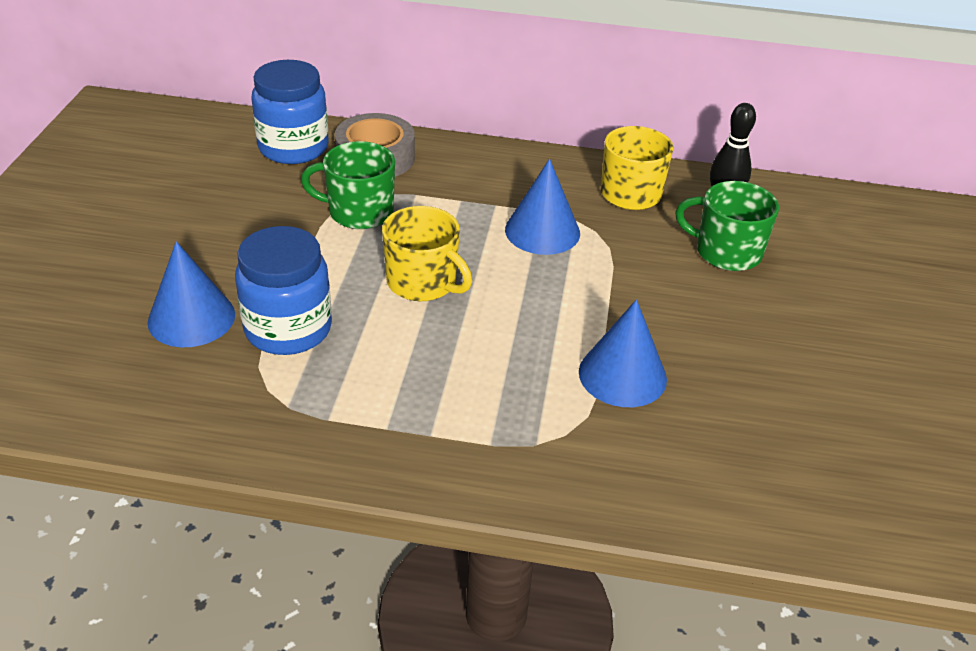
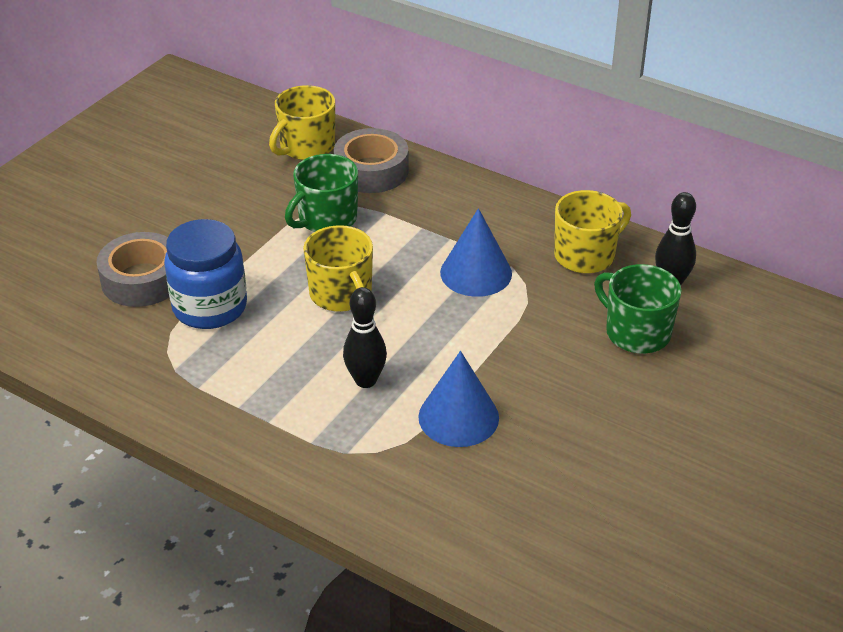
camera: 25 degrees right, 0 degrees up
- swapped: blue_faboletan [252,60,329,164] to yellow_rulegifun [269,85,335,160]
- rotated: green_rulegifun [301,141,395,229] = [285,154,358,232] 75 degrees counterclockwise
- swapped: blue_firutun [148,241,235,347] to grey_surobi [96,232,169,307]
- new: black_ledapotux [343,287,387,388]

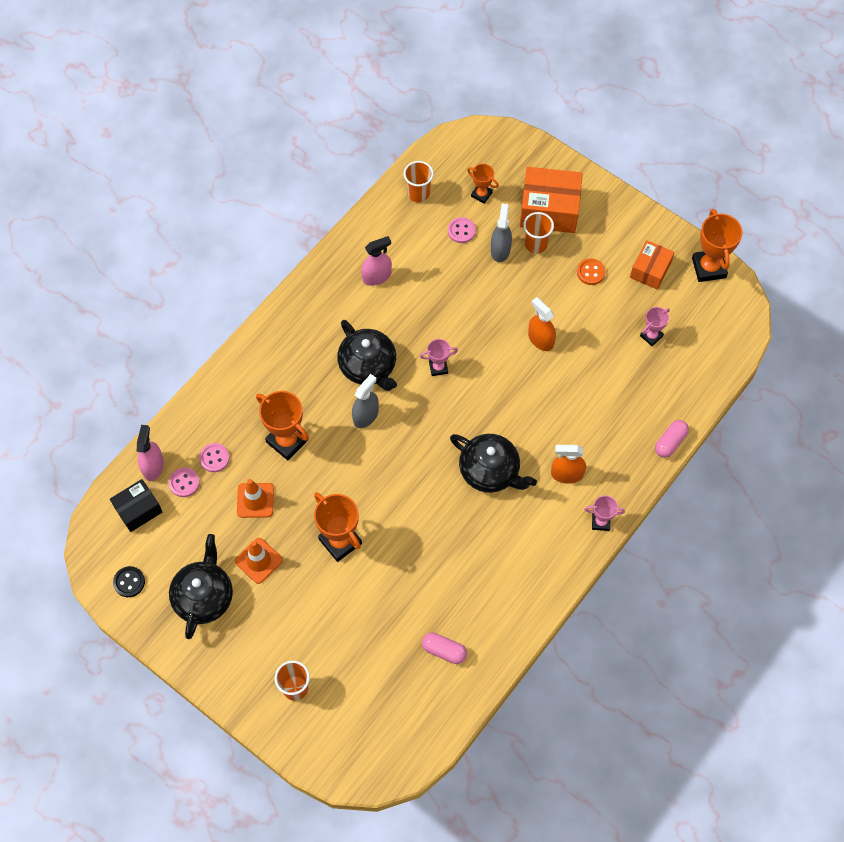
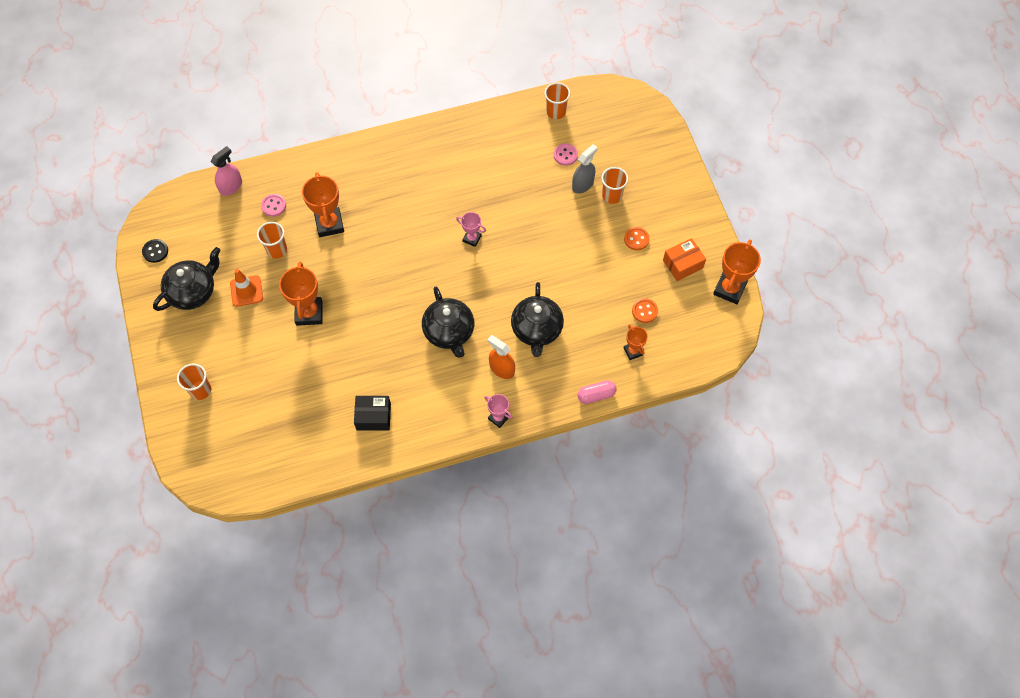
camera: 35 degrees right, 0 degrees up
- shifted: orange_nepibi [467,164,499,204] to [624,324,648,360]
- gone: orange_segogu [520,167,583,233]
- gone: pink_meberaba [361,236,392,286]
- gone: orange_meberaba [528,297,556,351]
- swapped: pink_nepibi [640,307,670,346] to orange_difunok [632,298,658,323]
- shifted: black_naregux [337,320,397,391] to [511,282,564,357]
- gone: grey_meberaba [352,374,379,428]
- gone: pink_difunok [169,468,200,497]
- shifted: black_segogu [110,479,162,532] to [354,396,391,431]
- swapped: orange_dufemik [237,479,274,518] to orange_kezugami [257,222,287,258]
- gone: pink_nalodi [422,633,467,664]

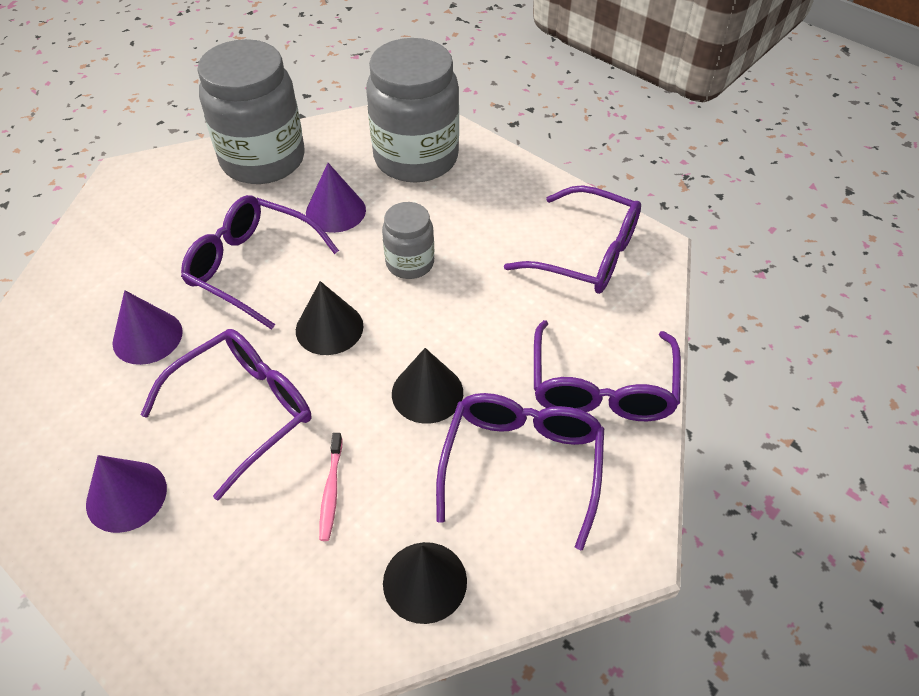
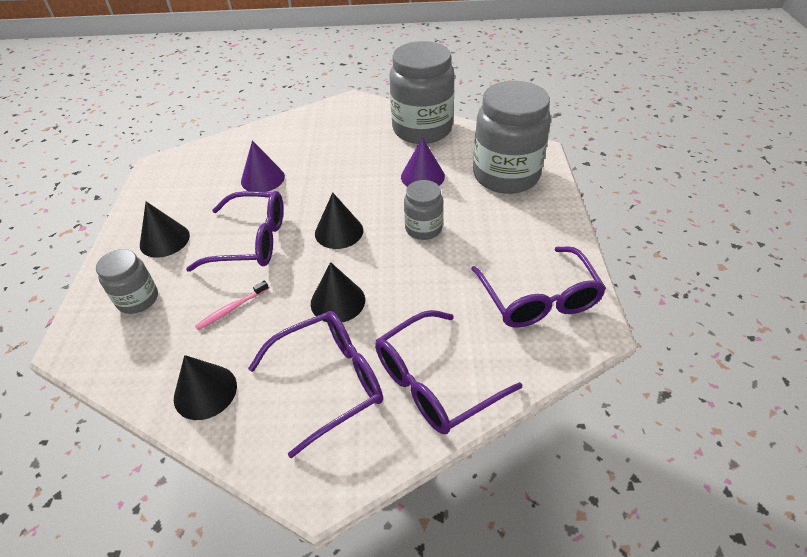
camera: 50 degrees right, 5 degrees down
- gone: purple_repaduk [181,195,339,330]
- repainted: purple_firutun [86,455,167,533] to black_firutun [140,202,190,258]
- new: grey_faboletan [96,249,158,314]

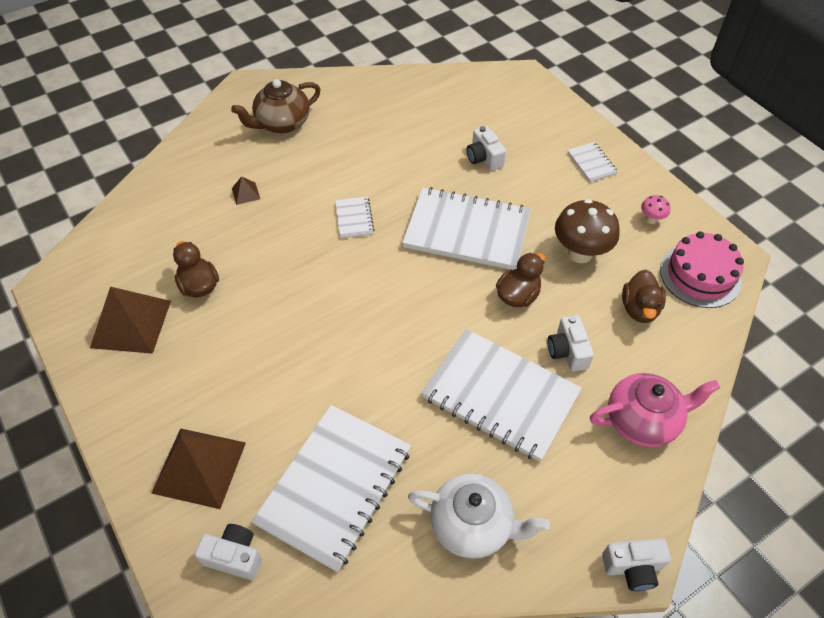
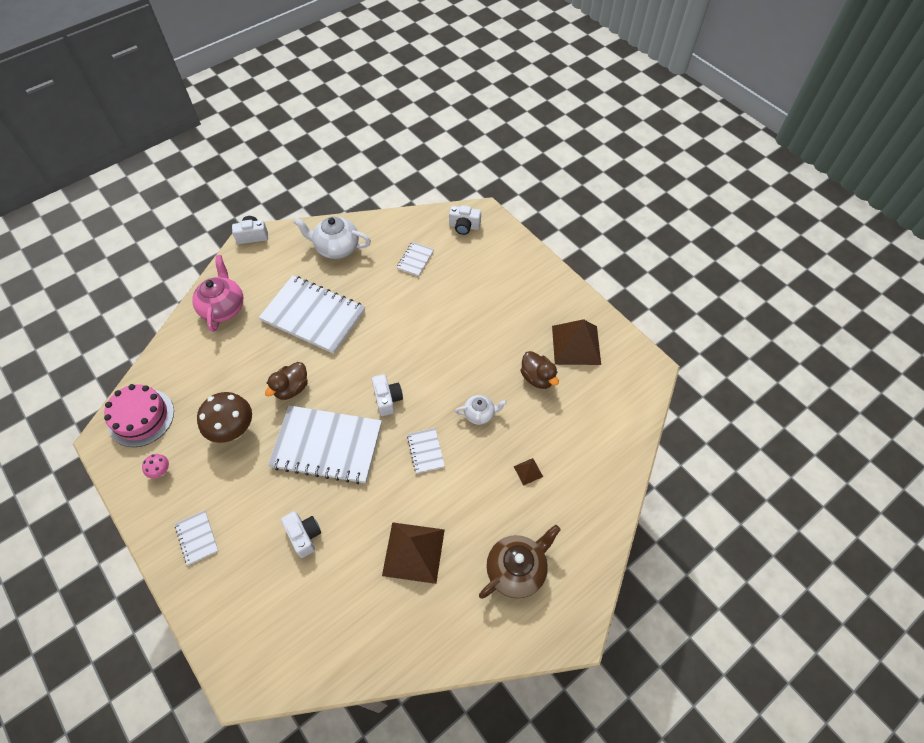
camera: 175 degrees right, 5 degrees up
- gone: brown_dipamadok [622,270,666,323]
- shifted: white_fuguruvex [548,315,594,372] to [372,374,403,416]
- rotated: pink_naregux [590,373,720,447] = [192,255,243,332] 105 degrees clockwise
- scaled: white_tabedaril [252,405,411,572] = [397,242,434,276] x0.44
- shifted: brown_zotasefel [151,428,246,509] to [382,522,445,584]
- new: white_naregux [455,395,507,425]

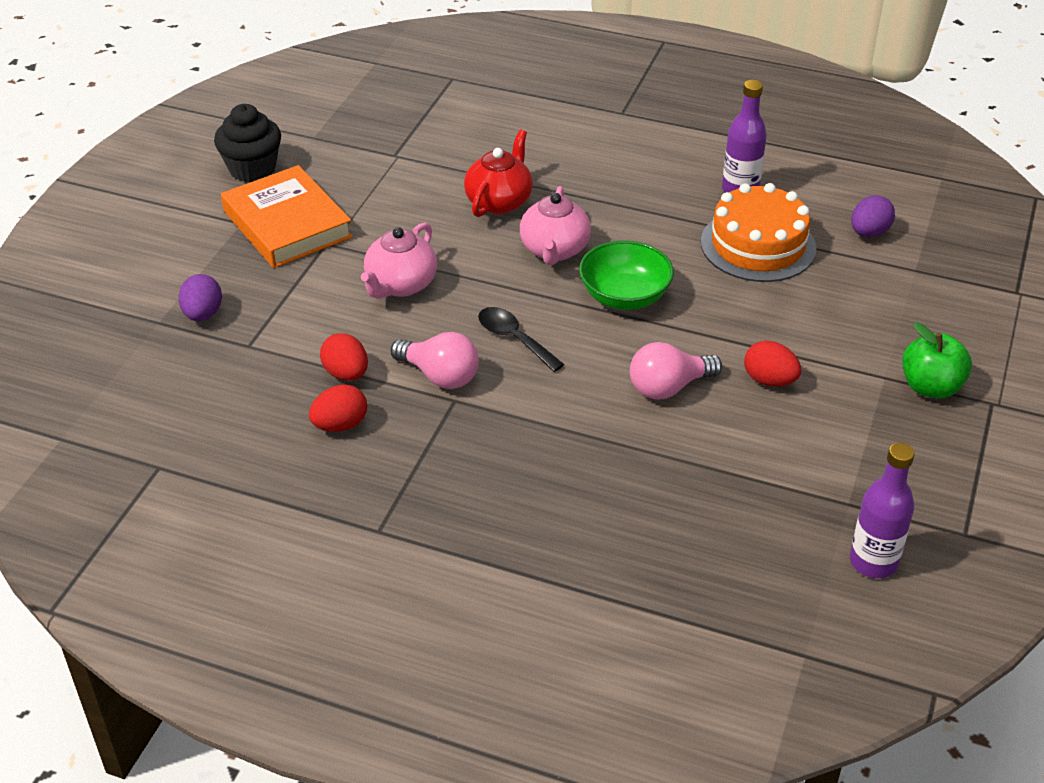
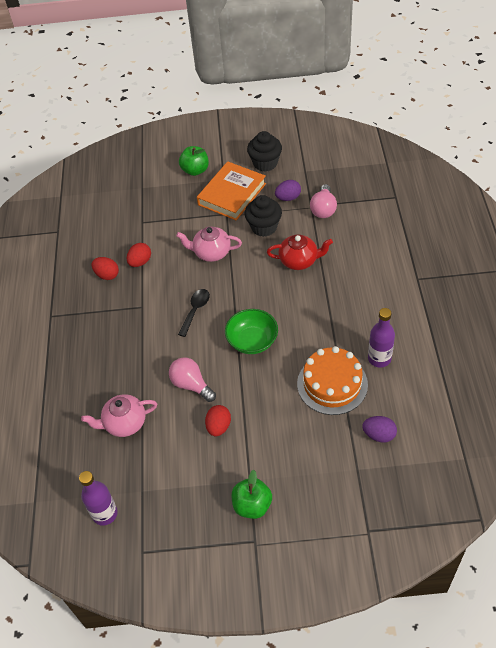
camera: 70 degrees right, 10 degrees up
- shifted: pink_naregux [520,186,591,265] to [81,394,157,437]
- shifted: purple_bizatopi [178,274,222,321] to [275,180,301,201]
- shifted: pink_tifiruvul [391,332,479,389] to [310,184,337,218]
- new: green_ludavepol [179,146,209,176]
- new: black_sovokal [245,195,282,237]

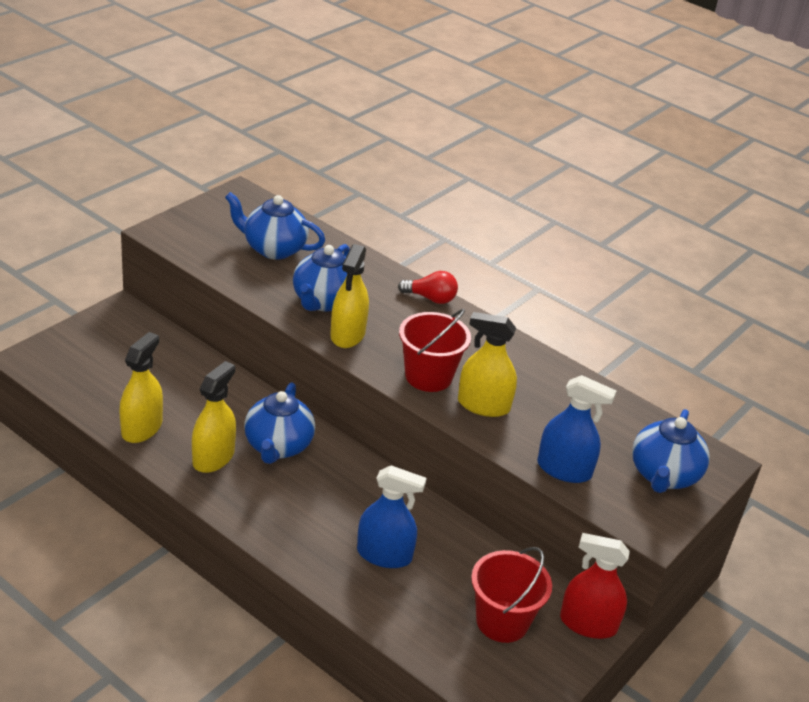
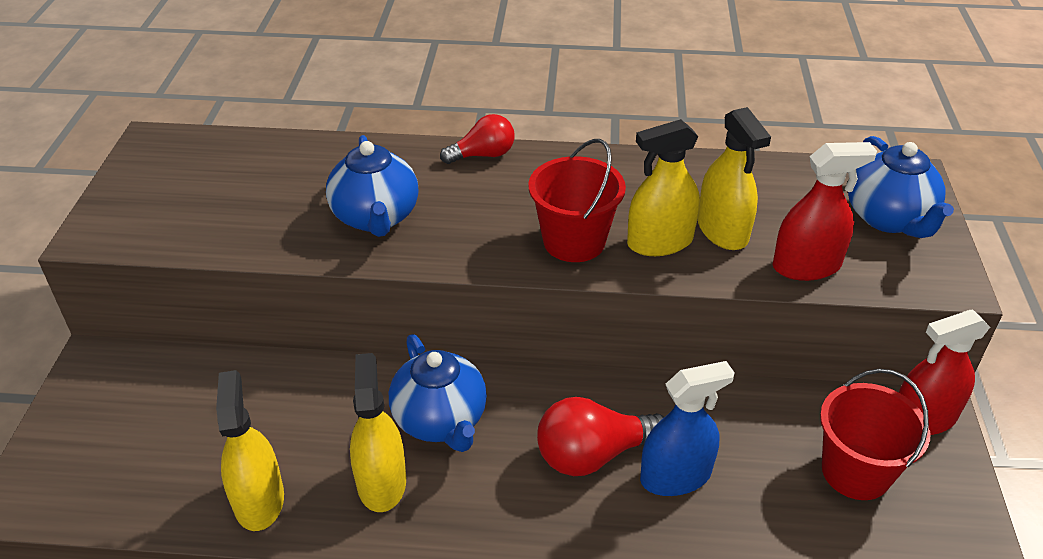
camera: 30 degrees left, 5 degrees up
- gone: blue_naregux [225,192,325,260]
- shifted: yellow_meberaba [330,244,369,348] to [698,107,771,250]
- repainted: blue_meberaba [537,375,616,483] to red_meberaba [772,142,877,281]
- new: red_tifiruvul [537,397,664,476]

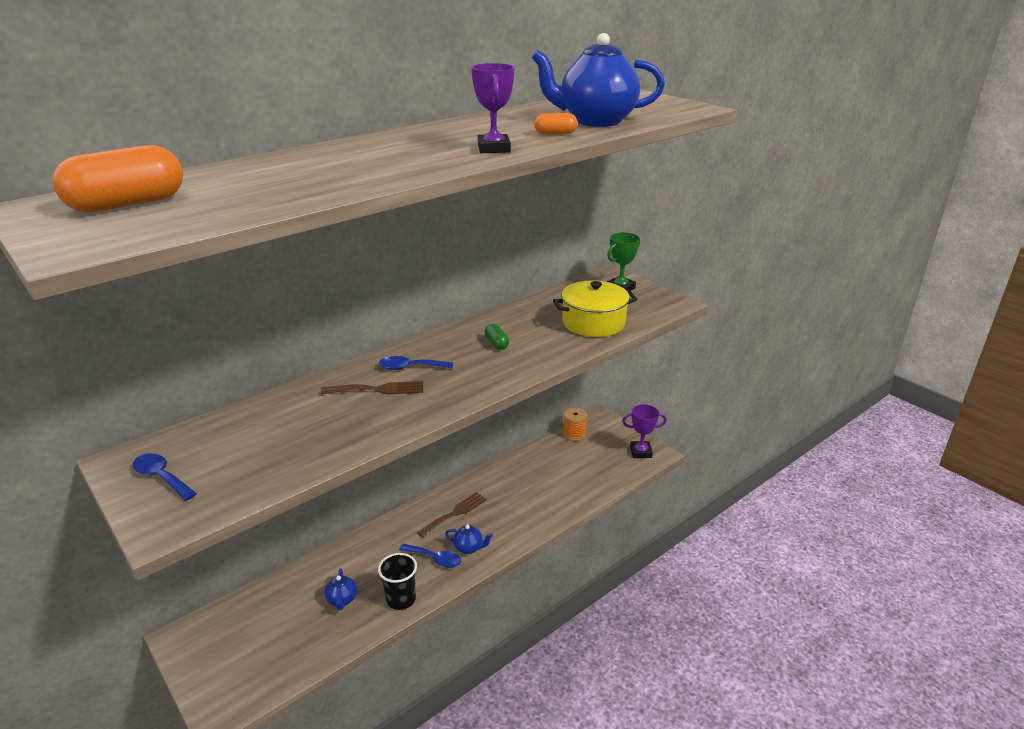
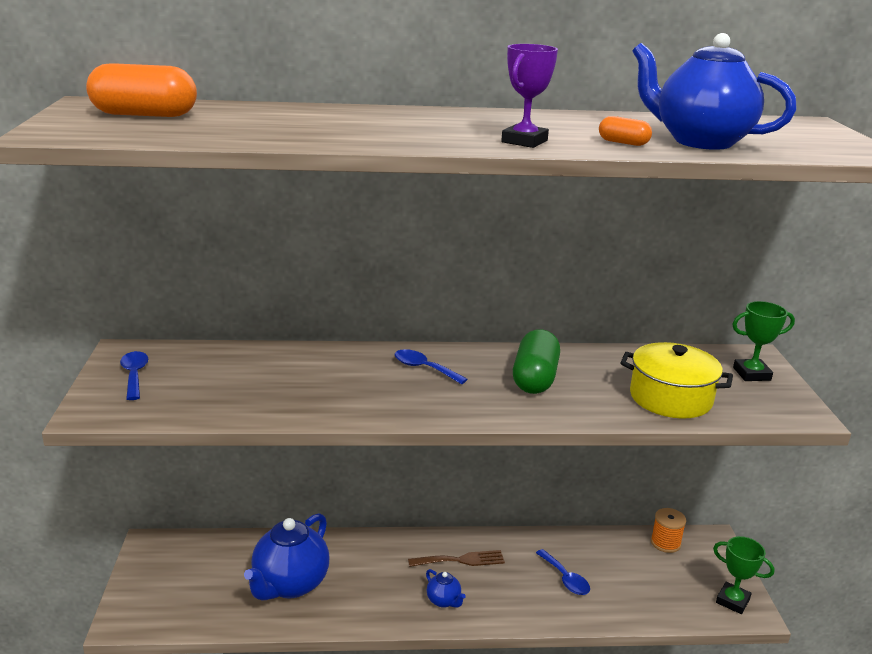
camera: 35 degrees right, 5 degrees down
- scaled: green_nalodi [484,324,509,350] = [513,329,560,394] x2.04
- gone: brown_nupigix [321,381,423,395]
- repainted: purple_nepibi [622,404,667,458] to green_nepibi [713,536,775,614]
- shifted: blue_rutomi [399,544,461,568] to [536,549,590,595]
- gone: black_kezugami [378,553,417,610]
- scaled: blue_naregux [324,569,357,610] = [244,513,329,601] x2.23

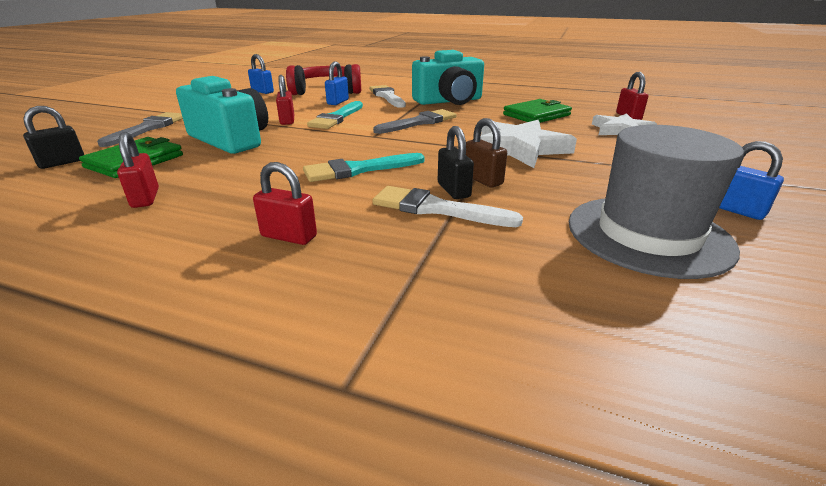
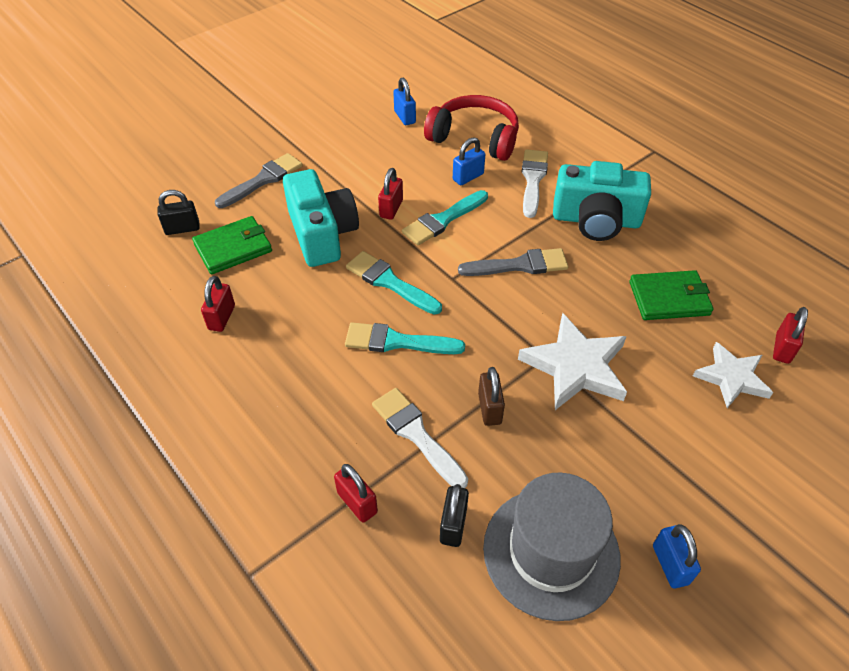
camera: 30 degrees right, 20 degrees up
- shifted: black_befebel [438,126,474,199] to [440,484,469,547]
- shifted: red_befebel [253,162,317,245] to [334,464,378,523]
- new: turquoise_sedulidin [346,251,442,315]

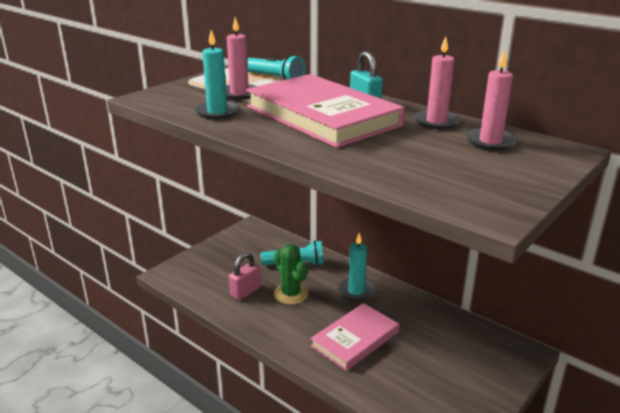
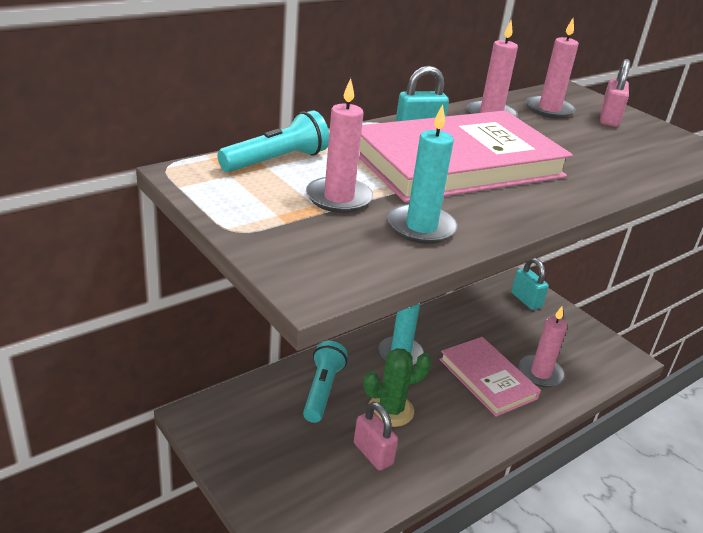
camera: 80 degrees left, 5 degrees up
- new: pink_befebel [600,59,630,127]
- new: turquoise_befebel [512,258,549,310]
- new: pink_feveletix [519,306,567,387]

